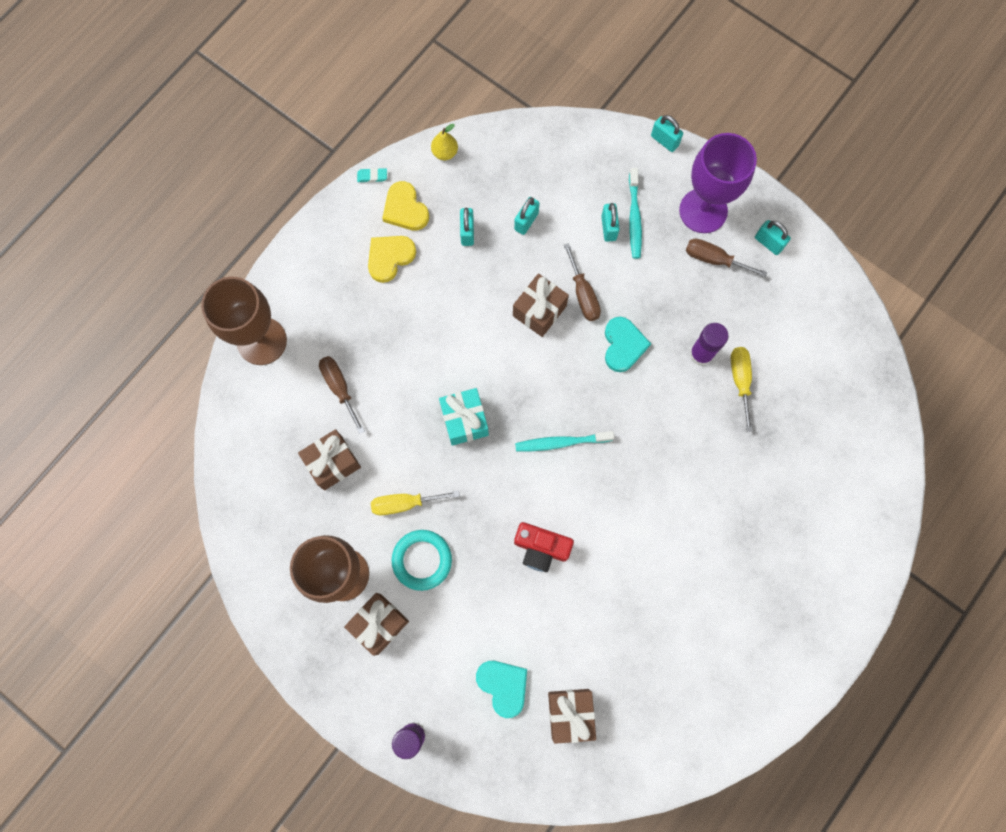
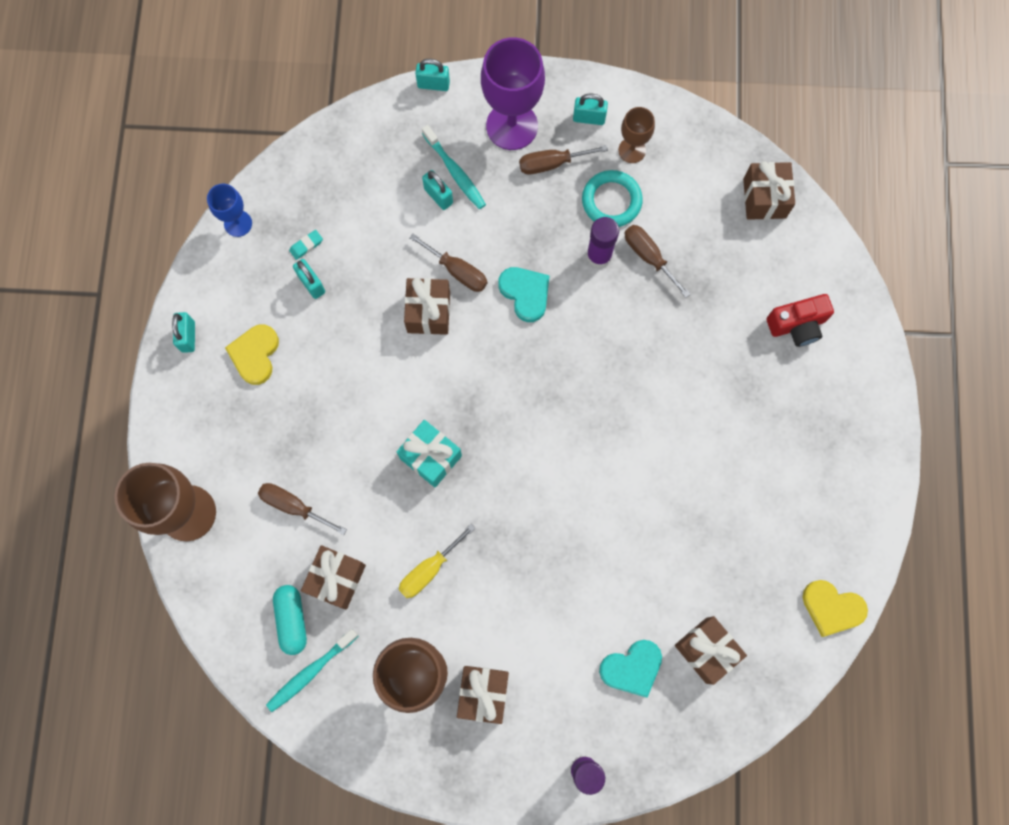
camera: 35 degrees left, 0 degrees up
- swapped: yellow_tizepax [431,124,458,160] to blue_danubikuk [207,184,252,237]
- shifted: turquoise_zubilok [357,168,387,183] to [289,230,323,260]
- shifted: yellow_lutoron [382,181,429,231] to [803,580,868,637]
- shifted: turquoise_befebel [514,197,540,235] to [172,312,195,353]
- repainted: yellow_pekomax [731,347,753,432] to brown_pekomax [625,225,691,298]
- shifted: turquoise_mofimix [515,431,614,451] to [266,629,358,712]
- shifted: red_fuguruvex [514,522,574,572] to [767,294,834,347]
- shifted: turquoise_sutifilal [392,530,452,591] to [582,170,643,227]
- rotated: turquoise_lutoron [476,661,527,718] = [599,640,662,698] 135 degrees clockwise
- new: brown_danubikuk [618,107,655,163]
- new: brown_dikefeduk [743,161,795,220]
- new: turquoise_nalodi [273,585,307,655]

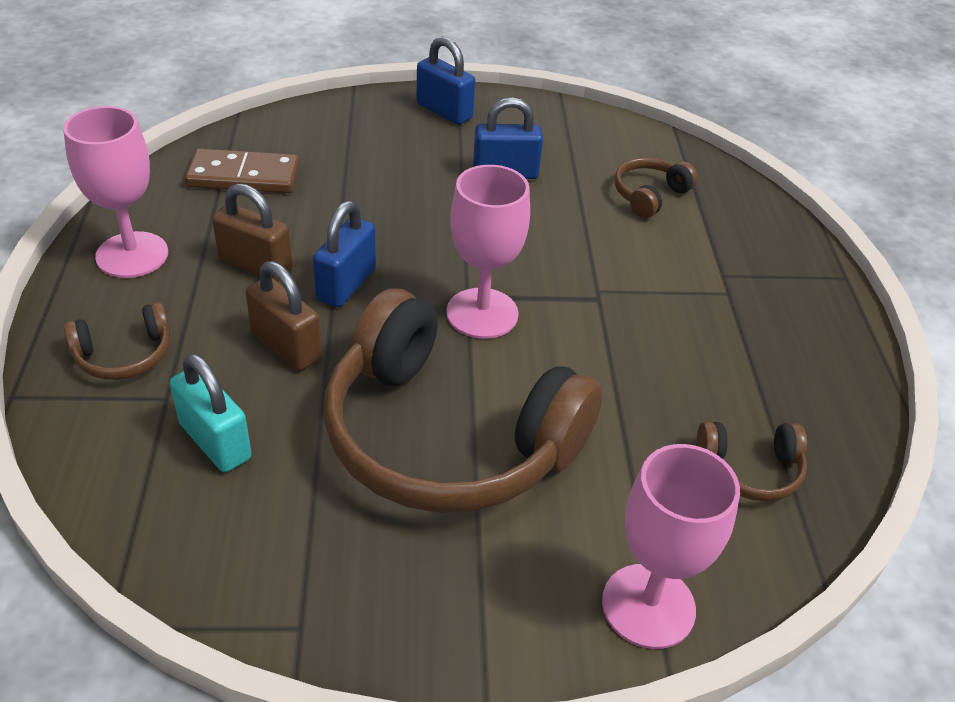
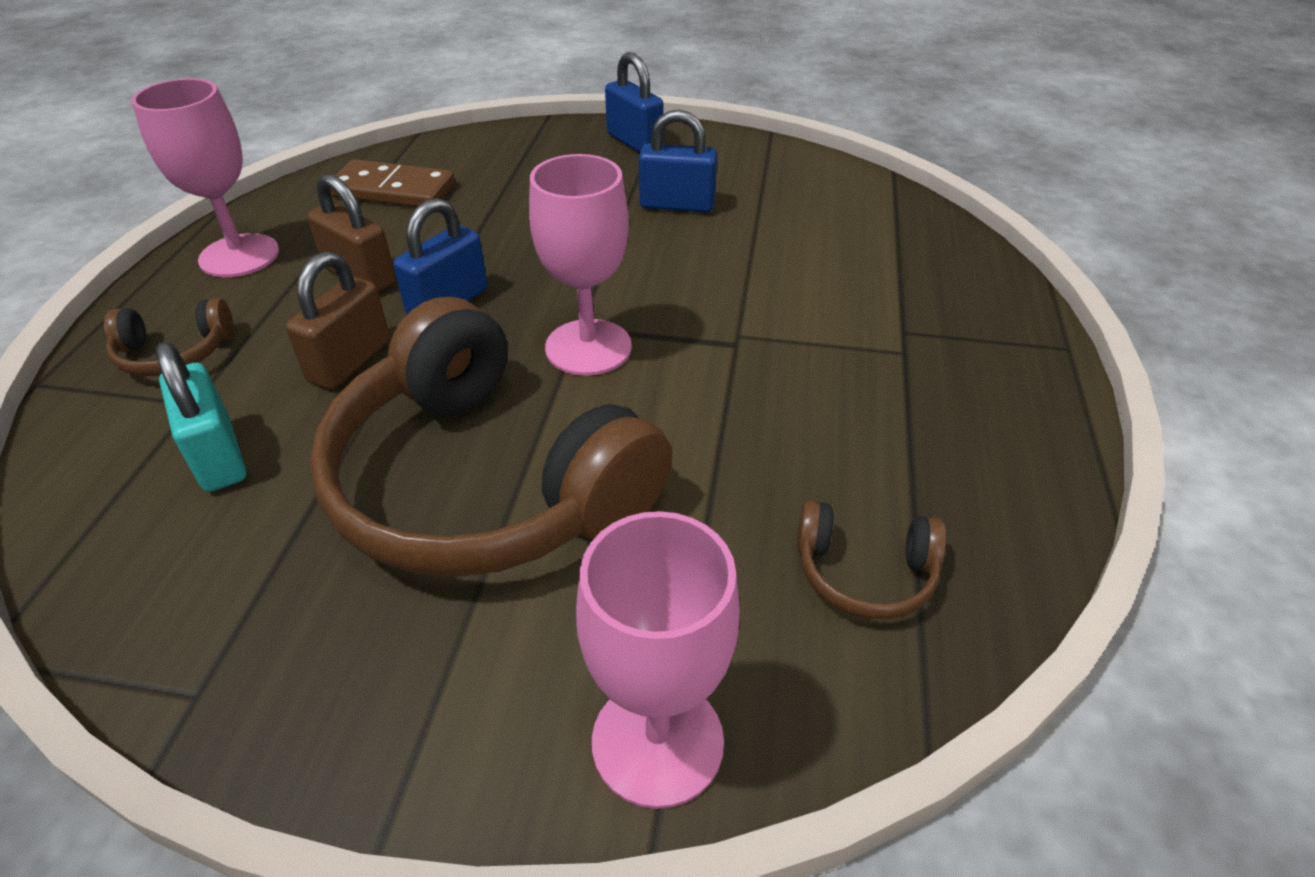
camera: 15 degrees right, 0 degrees up
- gone: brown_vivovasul [615,158,698,218]
- rotated: brown_befebel [246,261,322,371] = [286,252,390,389] 60 degrees clockwise

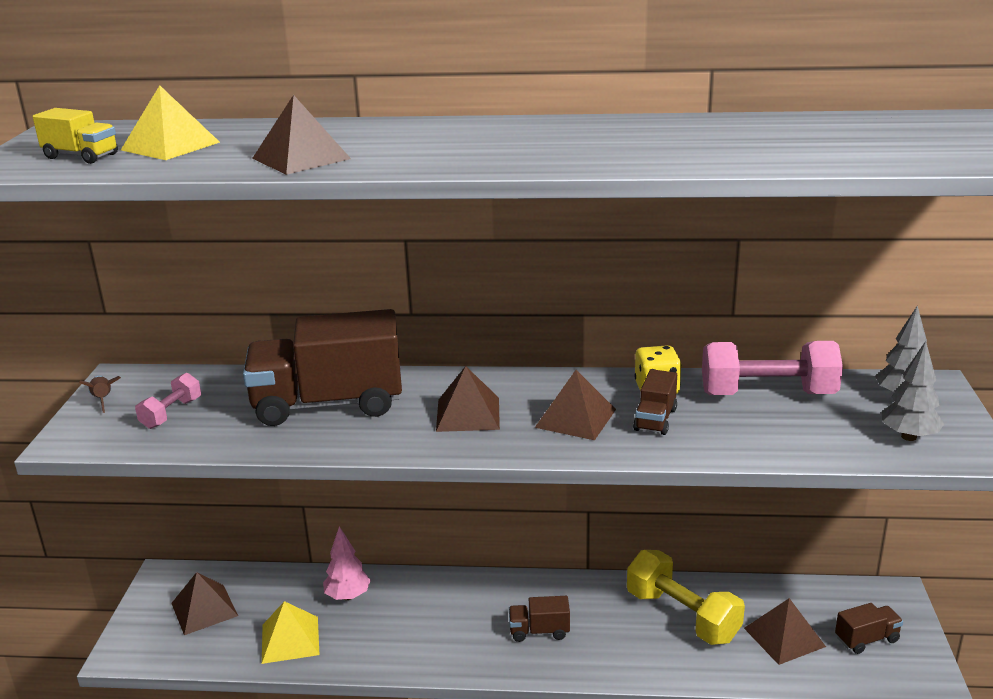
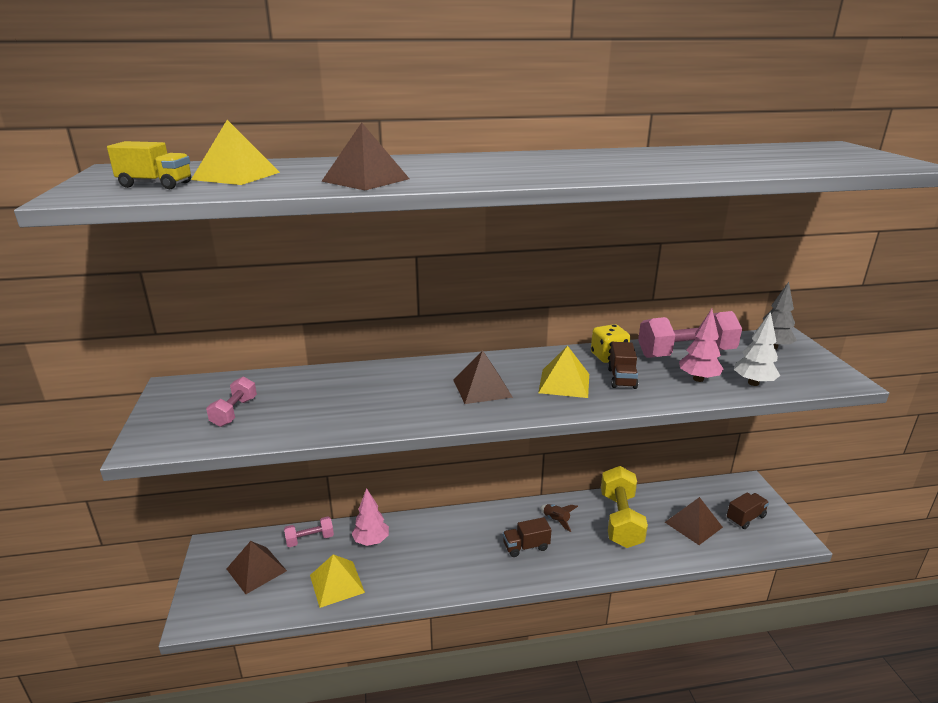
camera: 15 degrees left, 0 degrees up
- gone: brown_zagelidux [243,309,402,426]
- gone: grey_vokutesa [882,341,944,441]
- repainted: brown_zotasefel [535,370,616,440] to yellow_zotasefel [538,345,589,398]
- shifted: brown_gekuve [79,375,121,413] to [540,504,578,532]
- rotated: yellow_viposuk [627,550,745,645] = [601,466,648,548] 60 degrees clockwise
- new: pink_vokutesa [679,309,723,382]
- new: white_vokutesa [734,312,780,386]
- new: pink_viposuk [284,517,334,547]

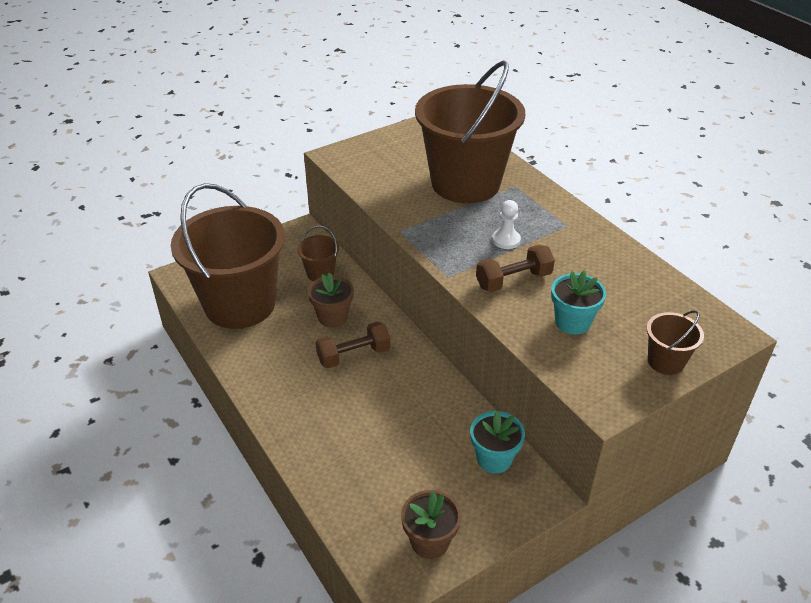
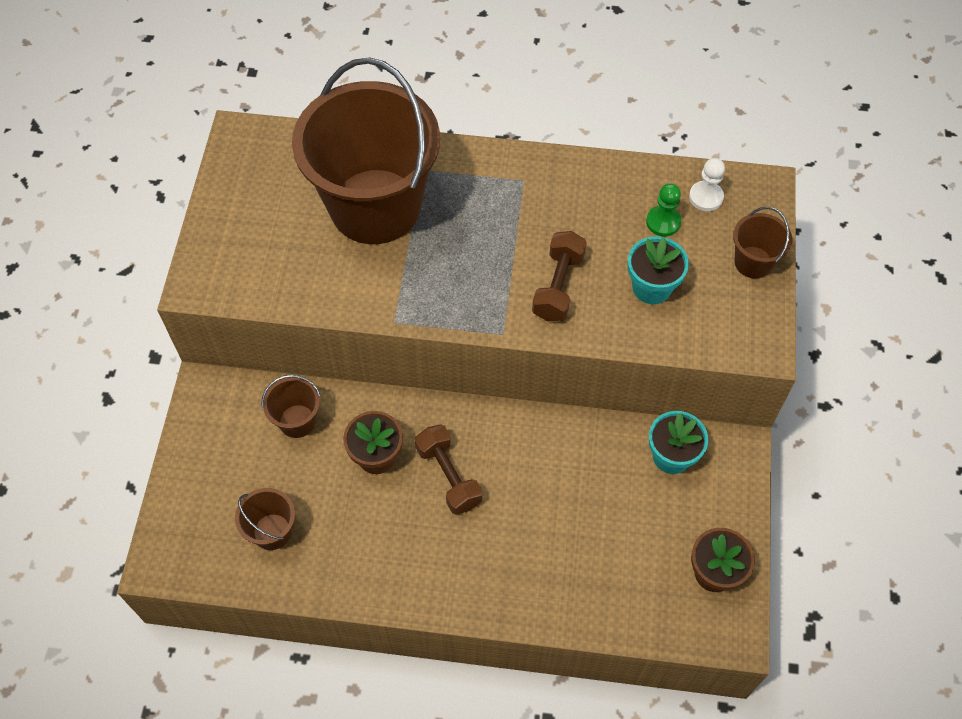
camera: 50 degrees left, 20 degrees up
- scaled: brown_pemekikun [171,183,285,329] = [235,488,295,550] x0.41
- shifted: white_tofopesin [492,200,521,249] to [689,158,725,211]
- rotated: brown_viposuk [316,322,390,368] = [415,424,482,515] 45 degrees counterclockwise
- new: green_tofopesin [646,183,681,236]

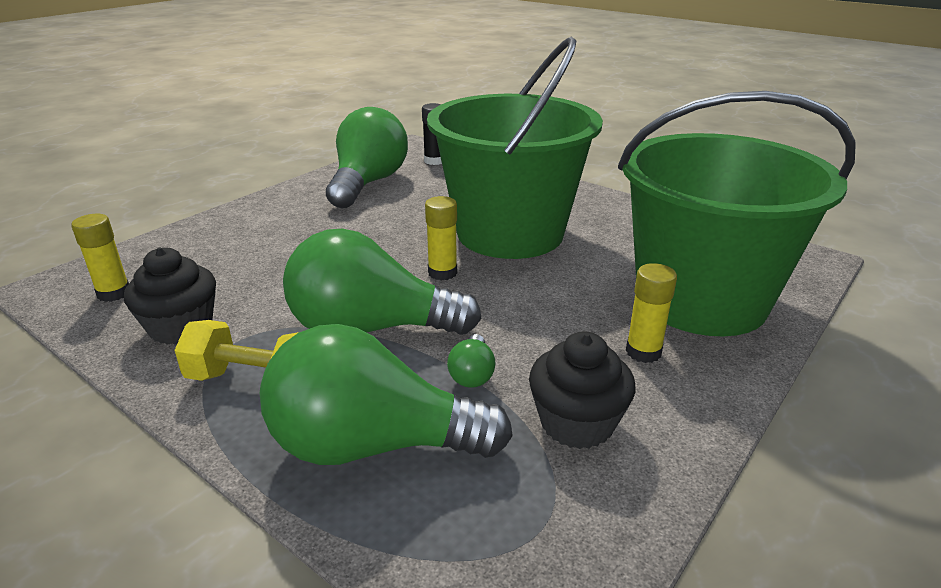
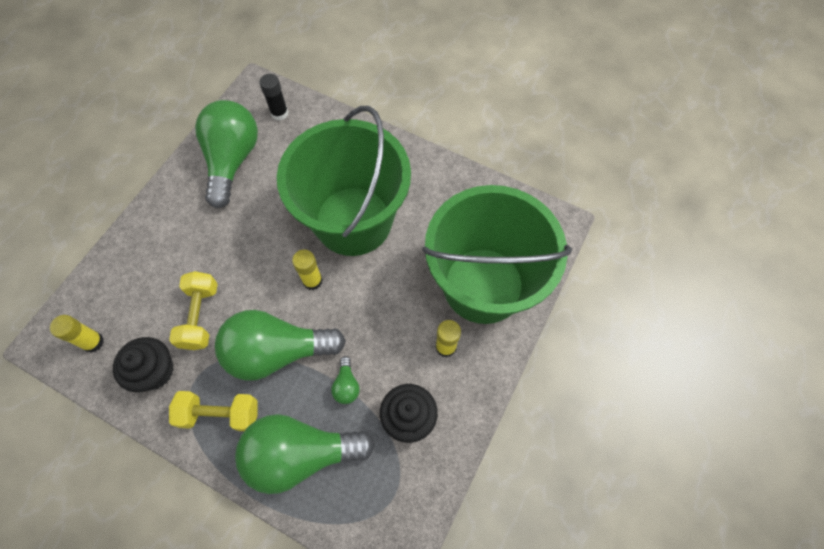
camera: 10 degrees left, 35 degrees up
- new: yellow_viposuk [169,271,218,350]

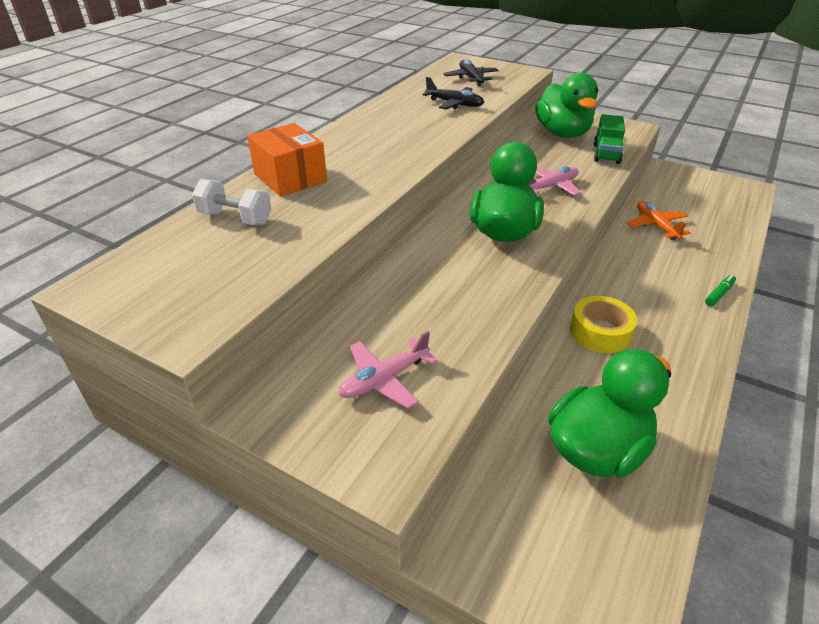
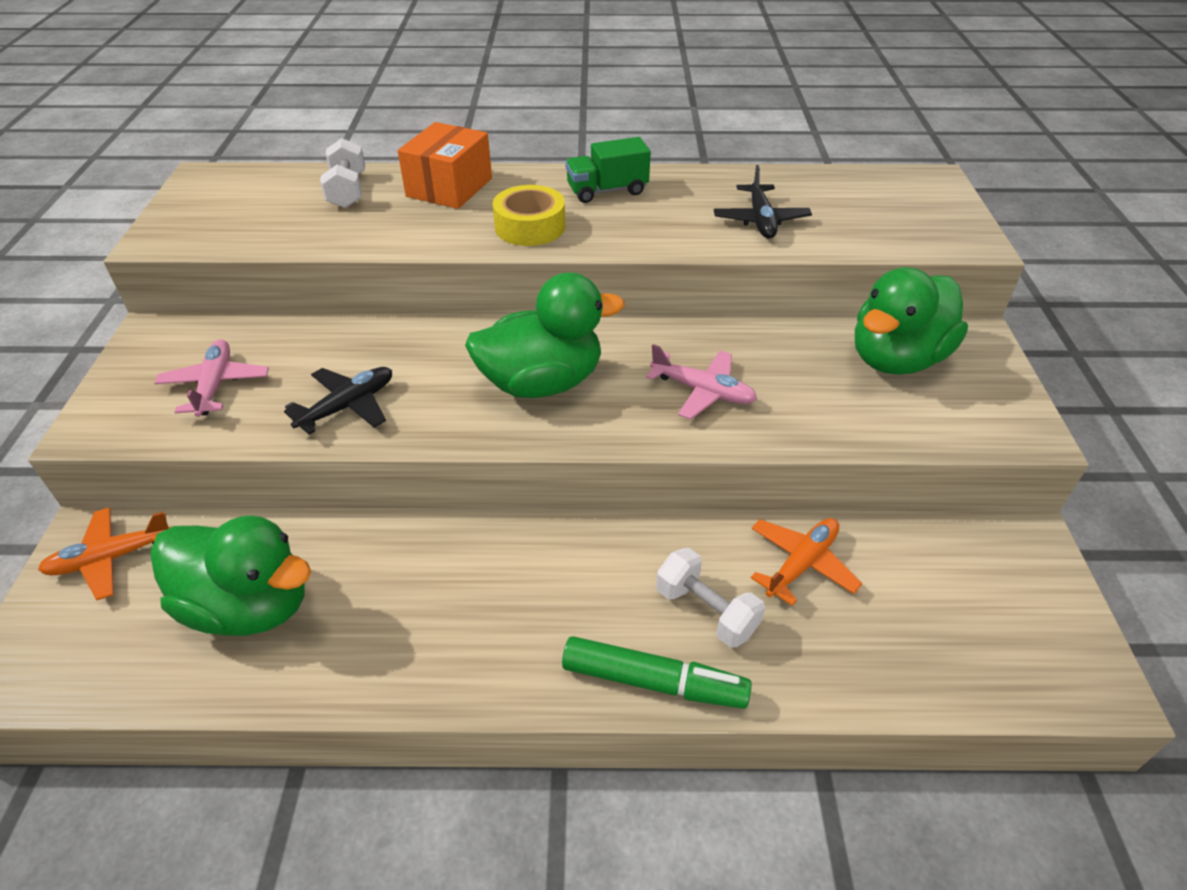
camera: 60 degrees right, 5 degrees up
- shifted: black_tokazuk [443,59,499,86] to [284,367,392,435]
- shifted: green_zagelidux [594,114,625,164] to [565,137,651,203]
- scaled: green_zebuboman [705,275,736,306] = [562,636,752,709] x1.95
- shifted: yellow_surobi [570,296,637,353] to [493,185,565,246]
- rotated: pink_tokazuk [338,331,438,409] = [154,339,269,417] 60 degrees clockwise
- new: orange_tokazuk [38,507,171,600]
- new: white_viposuk [656,548,765,648]

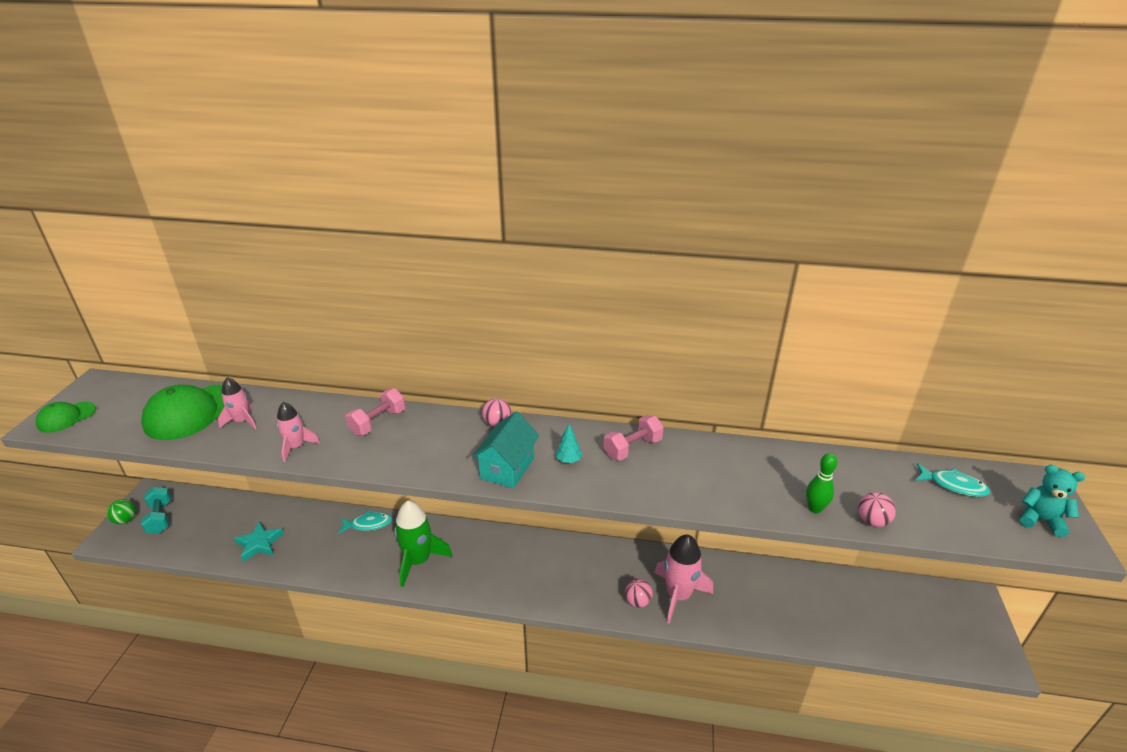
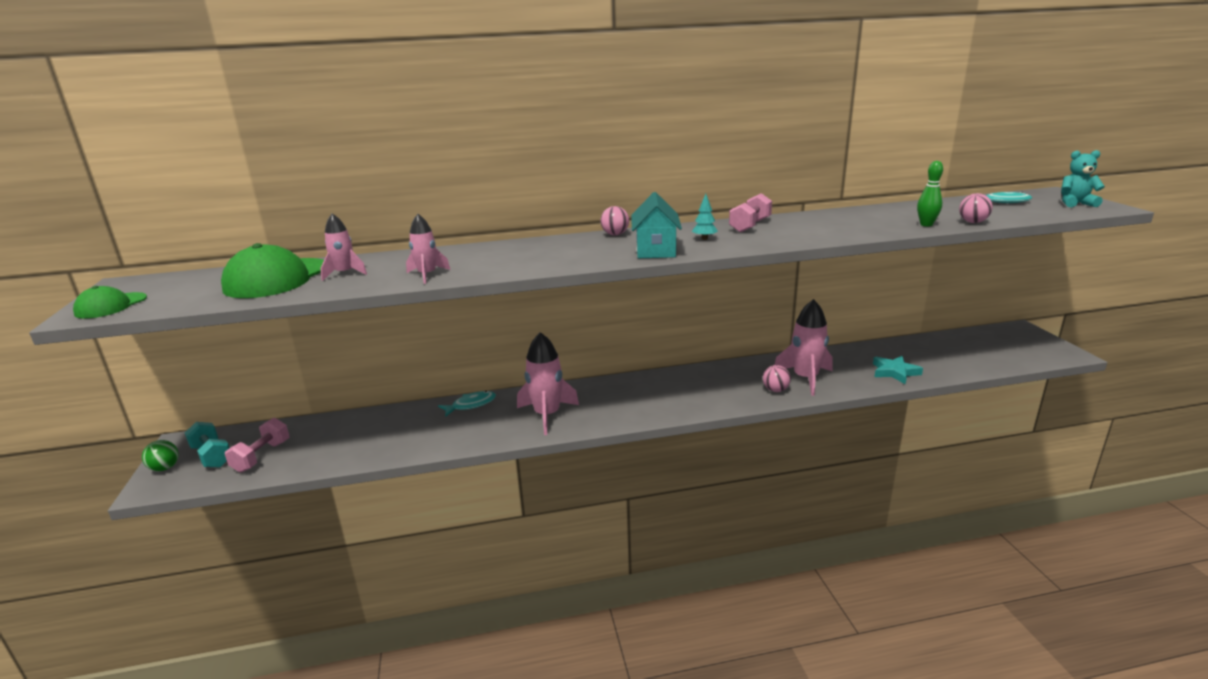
camera: 20 degrees left, 10 degrees down
- shifted: pink_viposuk [345,388,406,435] to [225,418,289,473]
- repainted: green_gekuve [394,501,452,587] to pink_gekuve [517,332,579,435]
- shifted: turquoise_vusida [234,521,284,562] to [873,356,923,384]

